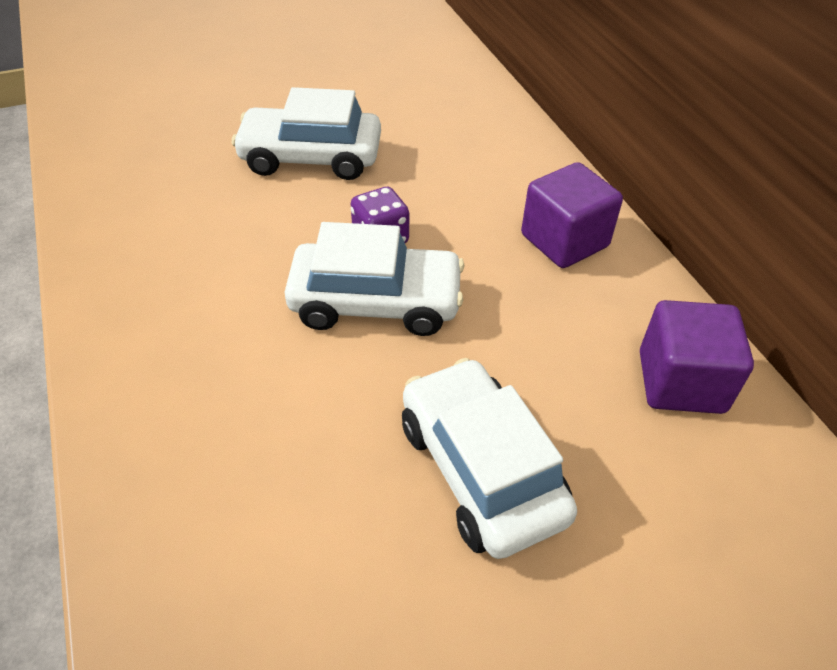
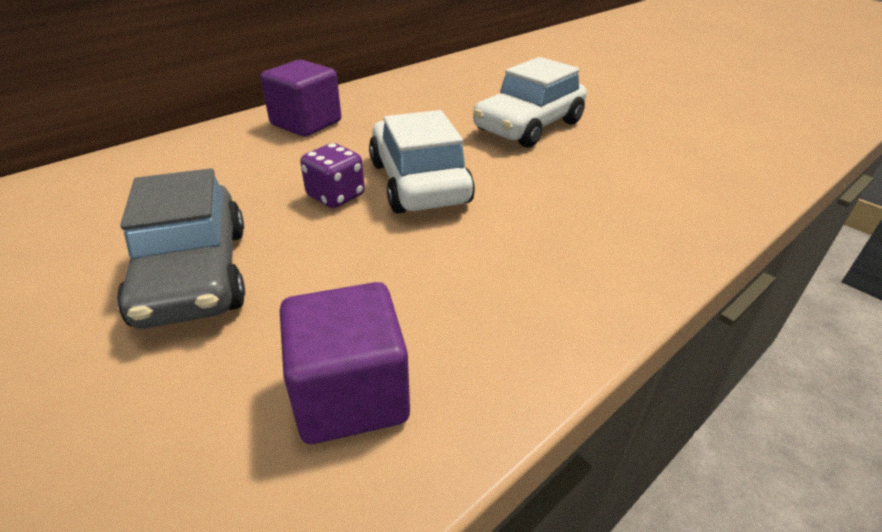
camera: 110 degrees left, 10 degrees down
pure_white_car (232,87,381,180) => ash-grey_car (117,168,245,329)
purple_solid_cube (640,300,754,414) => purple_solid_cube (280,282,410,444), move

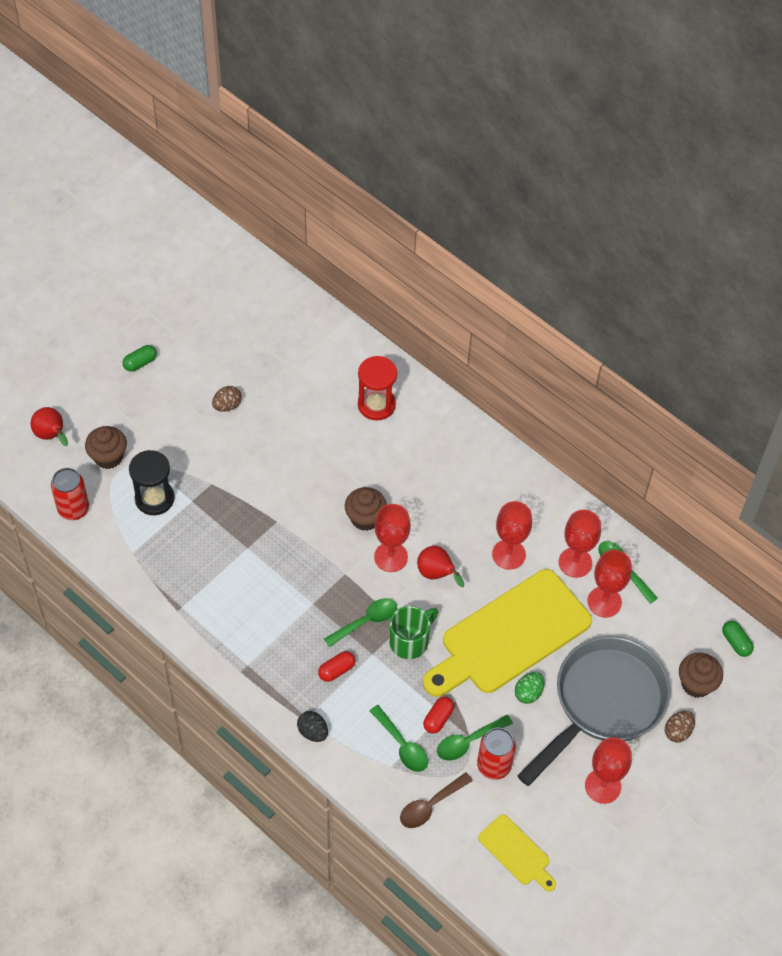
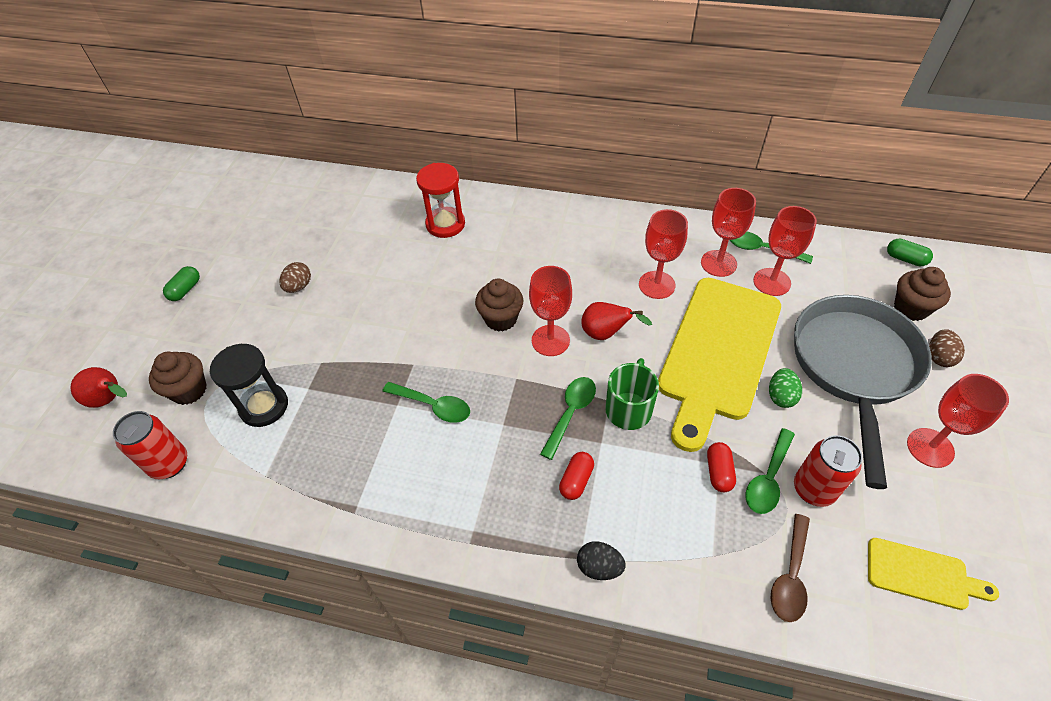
camera: 25 degrees left, 5 degrees down
green_tablespoon (370,705,428,772) => green_tablespoon (383,382,470,423), move

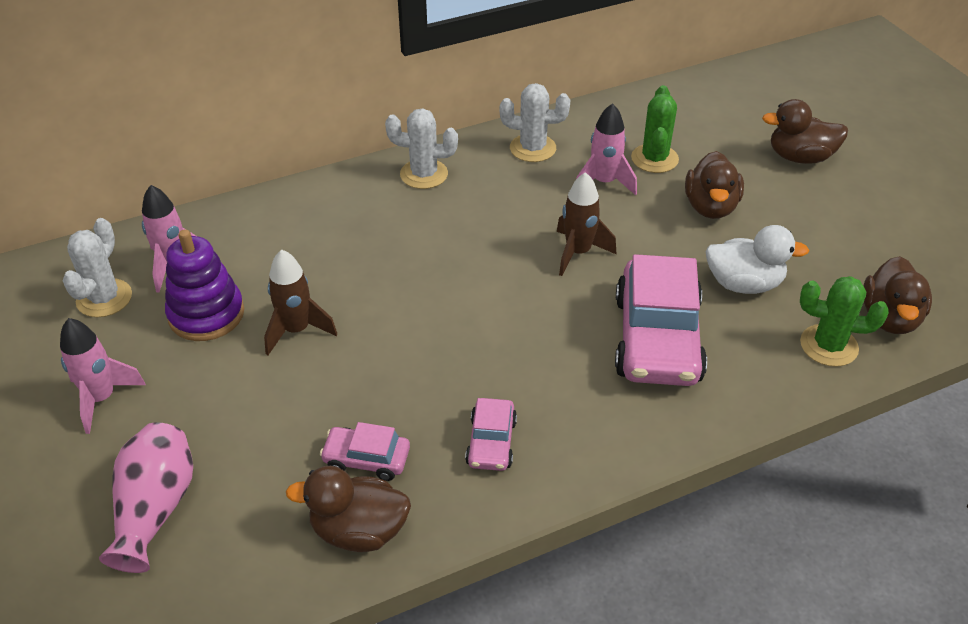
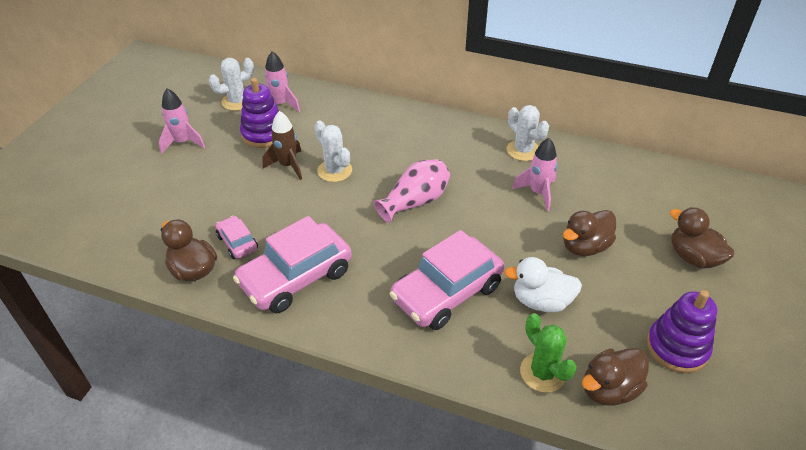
camera: 45 degrees right, 0 degrees up
pink_car (465,398,517,471) => pink_car (233,216,352,313), x2.04
pure_white_prickly_plant (385,108,458,189) => pure_white_prickly_plant (314,120,352,182), move
pink_flower_vase (99,422,193,573) => pink_flower_vase (374,159,450,223), move
pure_white_toy_duck (706,225,809,294) => pure_white_toy_duck (504,257,582,313), 135 degrees clockwise
nothing => purple_ring_stacker (647,290,717,373)
brown_toy_rocket (557,172,617,276) => nothing
green_prickly_plant (631,85,679,173) => nothing

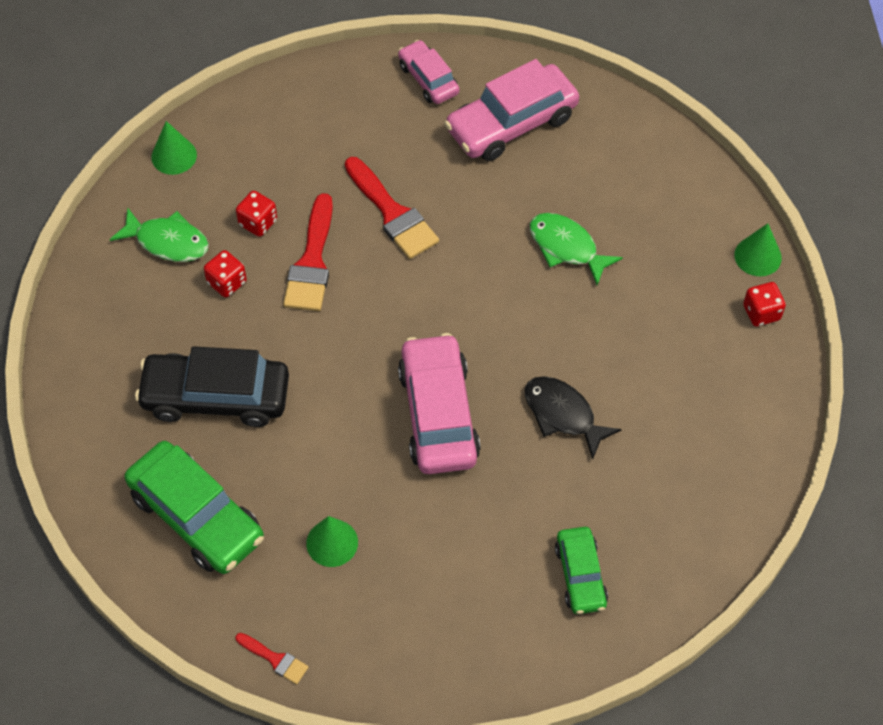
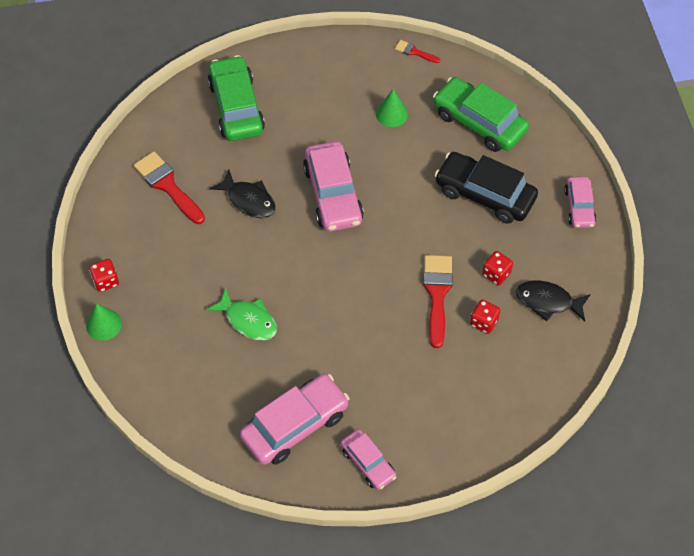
camera: 175 degrees right, 0 degrees up
crimson_brush (345,157,439,259) => crimson_brush (134,151,205,224), move
green_car (555,527,608,614) => green_car (208,55,265,141), x1.73
jet-black_car (135,346,289,427) => jet-black_car (435,152,538,224), 150 degrees counterclockwise
green_fish_figure (110,208,209,262) => jet-black_fish_figure (516,280,591,321)
nothing => pink_car (564,177,596,228)
green_cone (151,121,197,175) => nothing

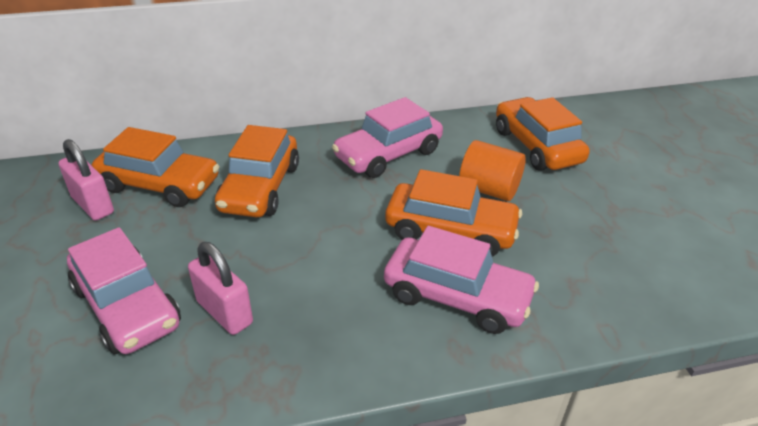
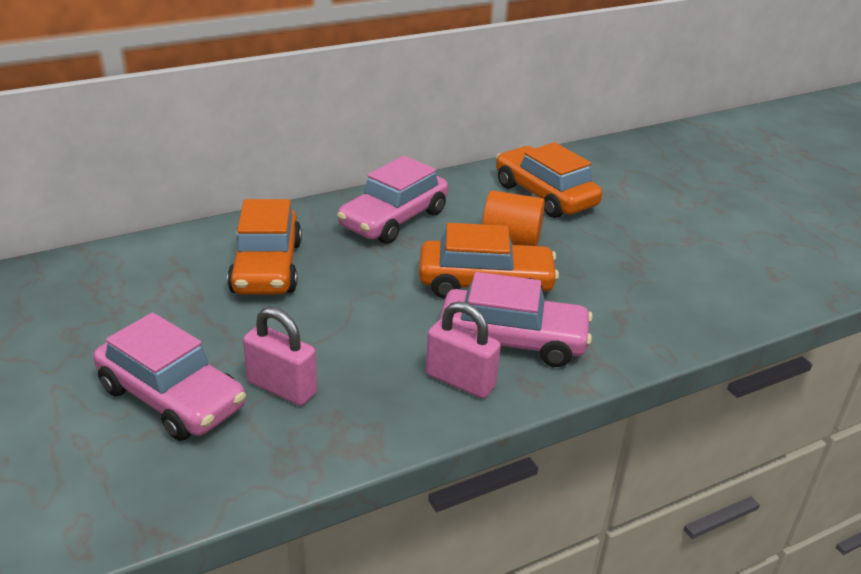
camera: 15 degrees left, 5 degrees down
pink_padlock (58,139,114,221) => pink_padlock (426,301,501,399), move
orange_car (92,127,220,207) => nothing

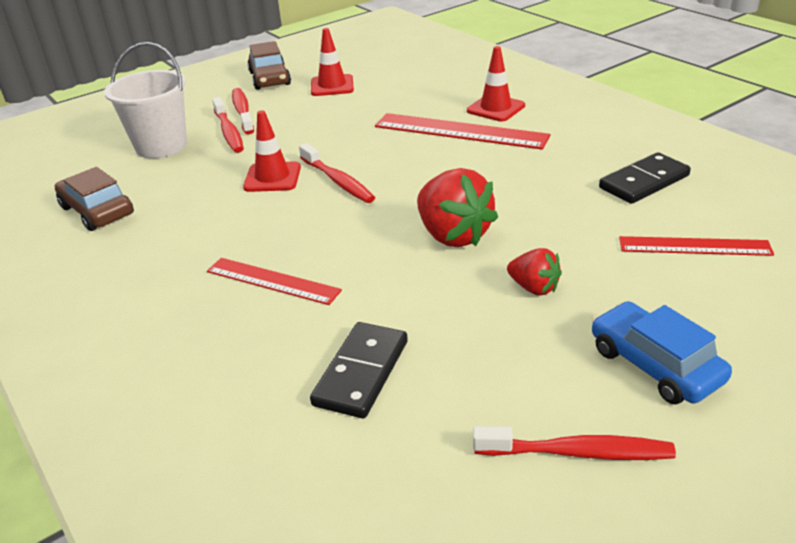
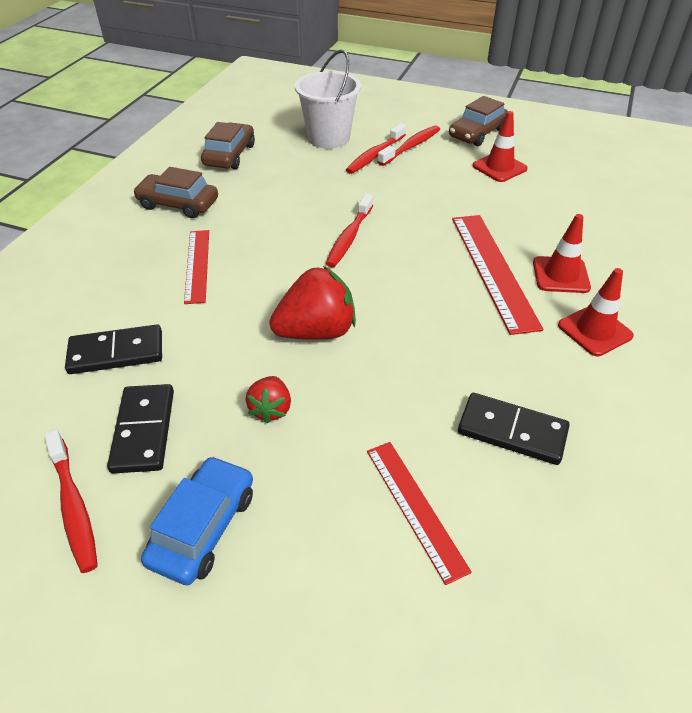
camera: 55 degrees right, 10 degrees up
nothing => jet-black_domino_piece (107,384,174,474)
nothing => brown_car (133,167,218,218)
crimson_toy_strawberry (417,168,498,247) => crimson_toy_strawberry (269,266,356,340), 135 degrees counterclockwise
crimson_safety_cone (243,110,301,192) => crimson_safety_cone (558,268,634,356), move

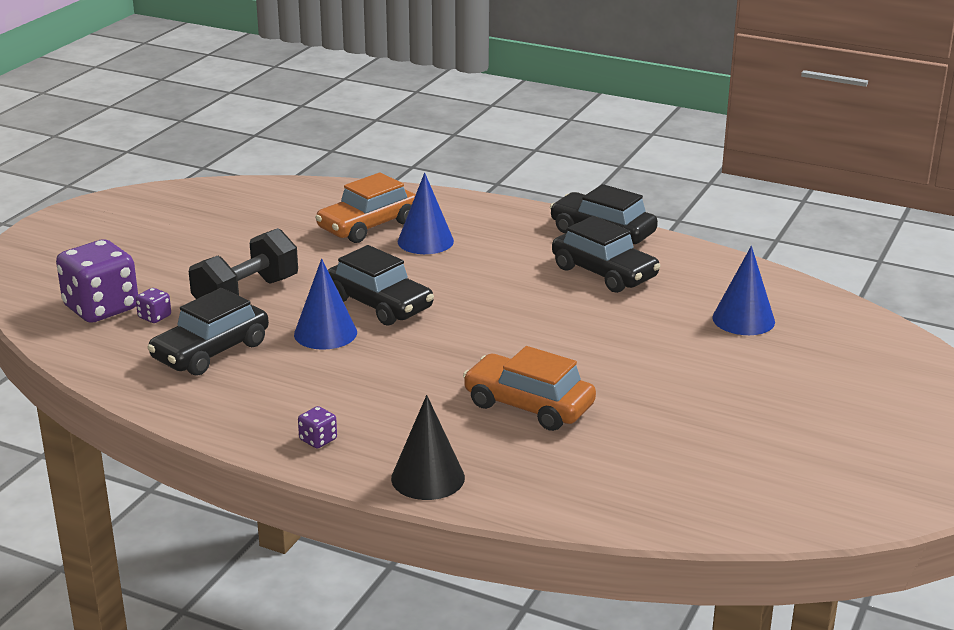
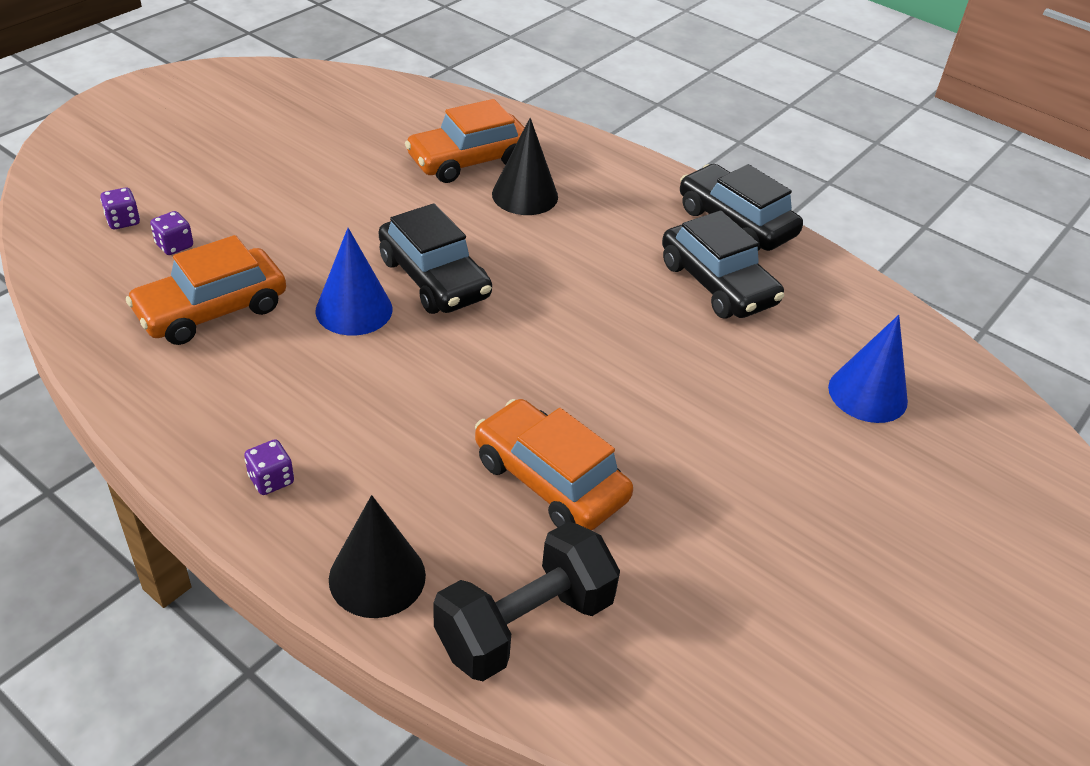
camera: 10 degrees right, 15 degrees up
purple_die (56,239,138,323) => purple_die (100,188,140,229), x0.42
jet-black_car (147,288,269,376) => orange_car (126,235,286,345)
jet-black_dumbbell (189,228,298,299) => jet-black_dumbbell (433,522,620,681), move
royal_blue_cone (398,172,454,254) => jet-black_cone (492,118,558,215)

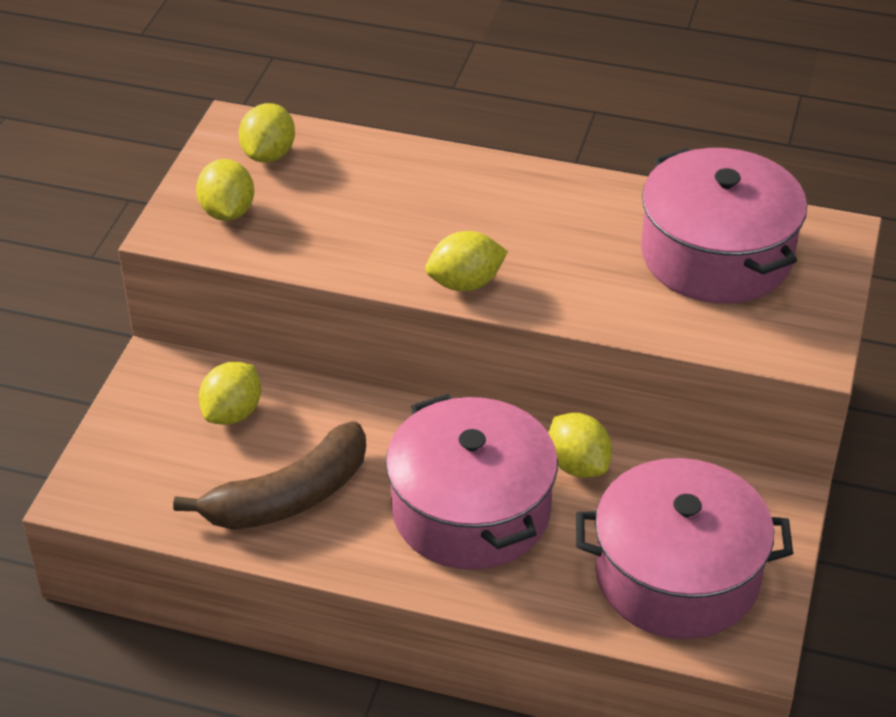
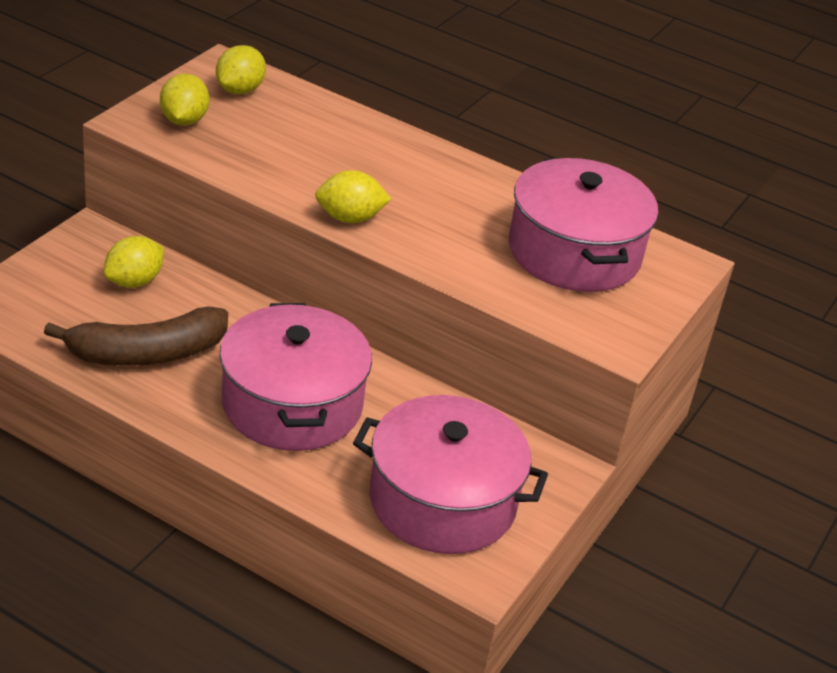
camera: 10 degrees right, 5 degrees down
golden_toy_lemon (549,413,612,478) => nothing

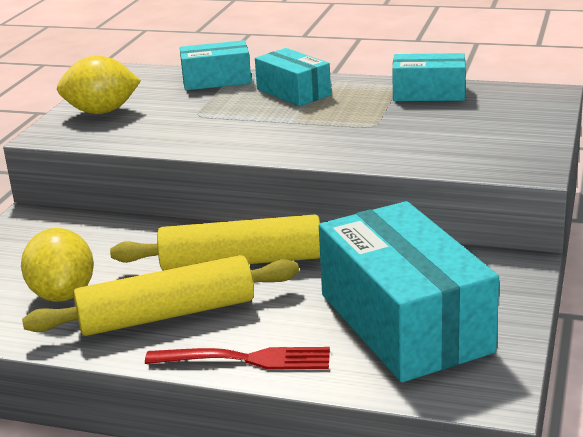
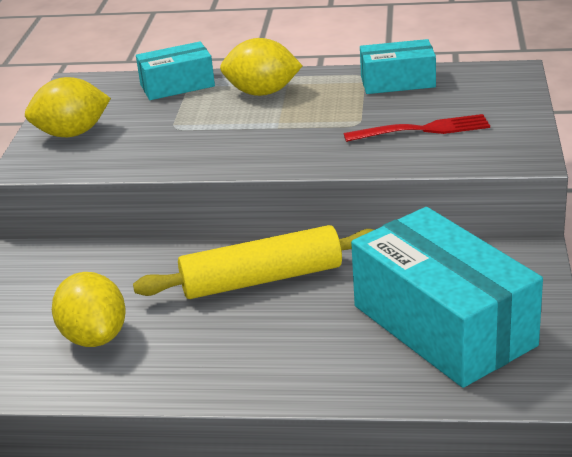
camera: 10 degrees left, 5 degrees up
aqua_package (255,48,331,106) => golden_toy_lemon (220,38,302,96)
crimson_fork (145,347,330,370) => crimson_fork (344,114,490,142), move
golden_rolling_pin (22,255,299,336) => nothing

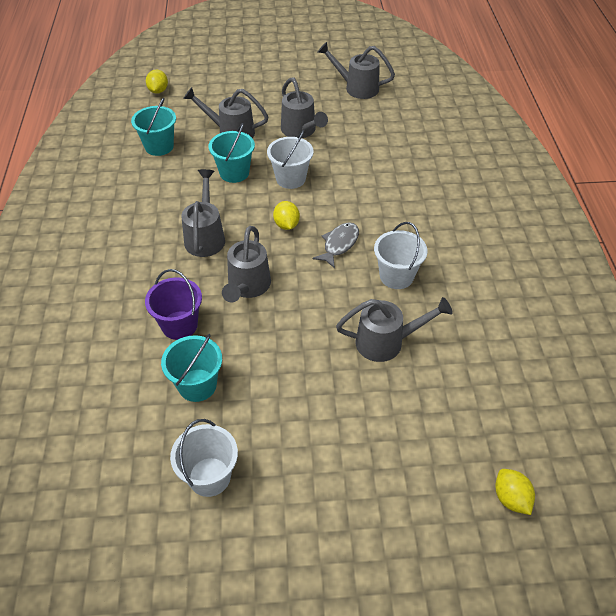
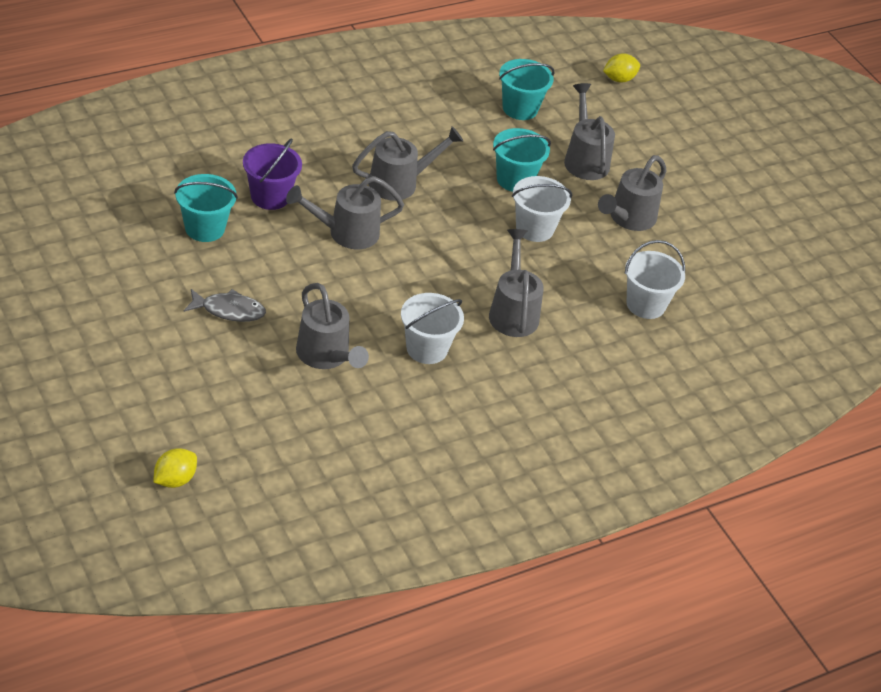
camera: 60 degrees right, 5 degrees down
ash-grey_fish_figure (313,222,359,268) => ash-grey_fish_figure (184,289,266,322), move
ash-grey_watering_can (318,42,395,99) => ash-grey_watering_can (489,229,544,337), move
pure_white_sand_bucket (170,419,238,497) => pure_white_sand_bucket (625,240,685,319), move
golden_toy_lemon (273,201,300,230) => nothing

